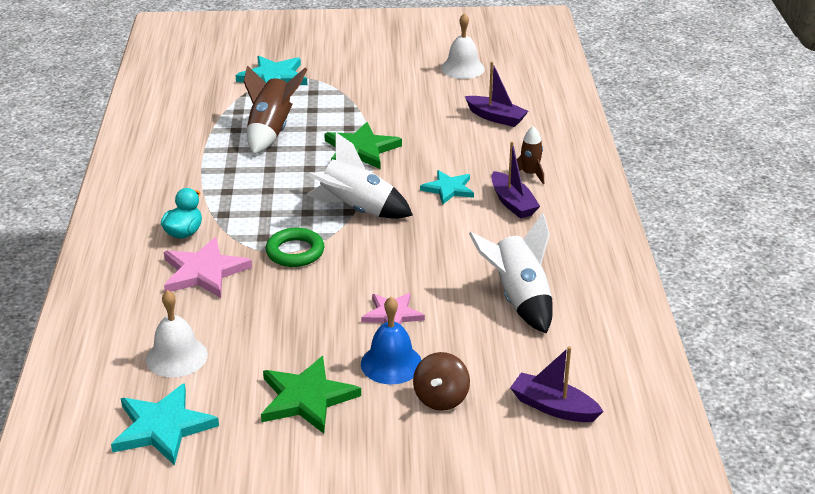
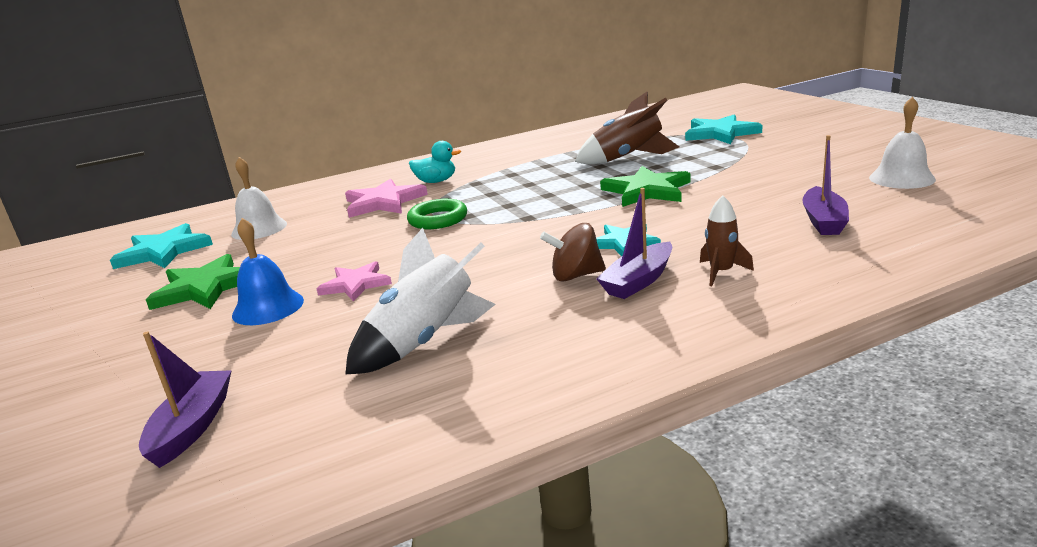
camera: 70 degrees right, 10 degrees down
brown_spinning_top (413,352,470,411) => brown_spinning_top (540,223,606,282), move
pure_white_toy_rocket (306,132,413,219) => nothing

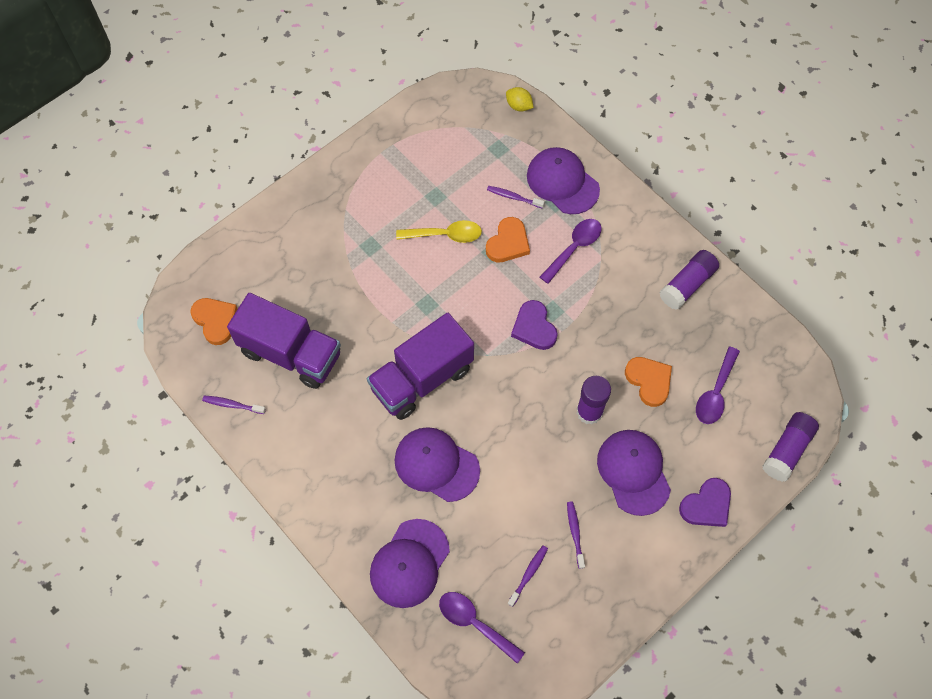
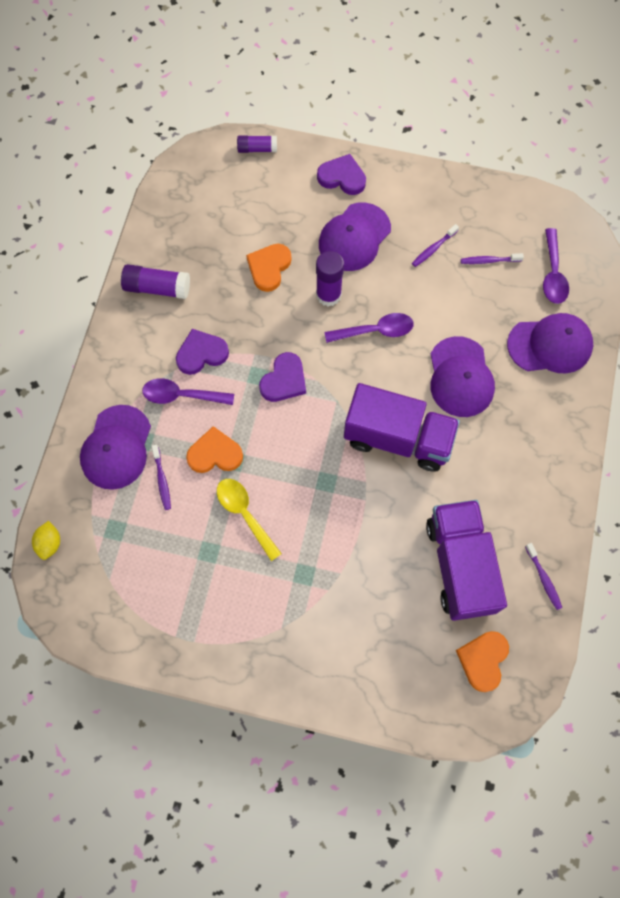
camera: 125 degrees left, 5 degrees up
nothing => purple_heart_shape (176,329,229,375)
purple_stick_of_glue (762,412,819,482) => purple_stick_of_glue (237,136,277,153), x0.65
purple_tablespoon (696,347,740,424) => purple_tablespoon (324,313,414,343), move

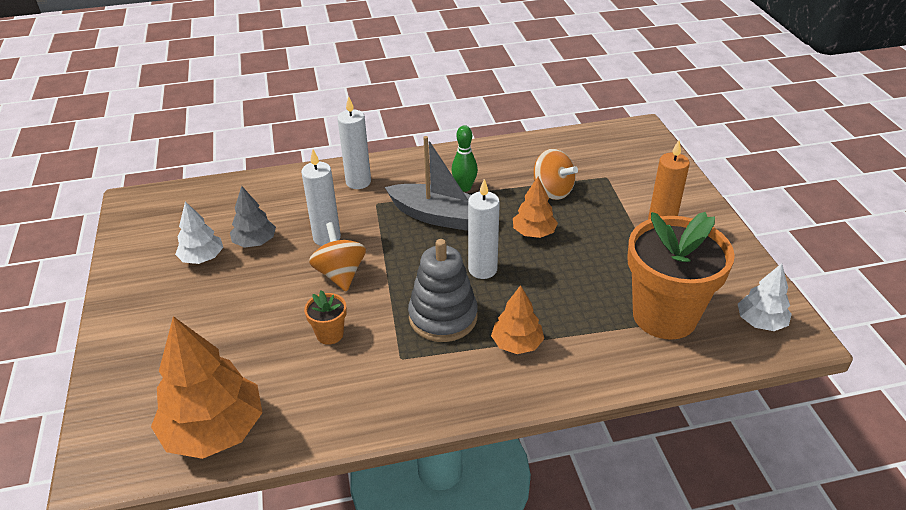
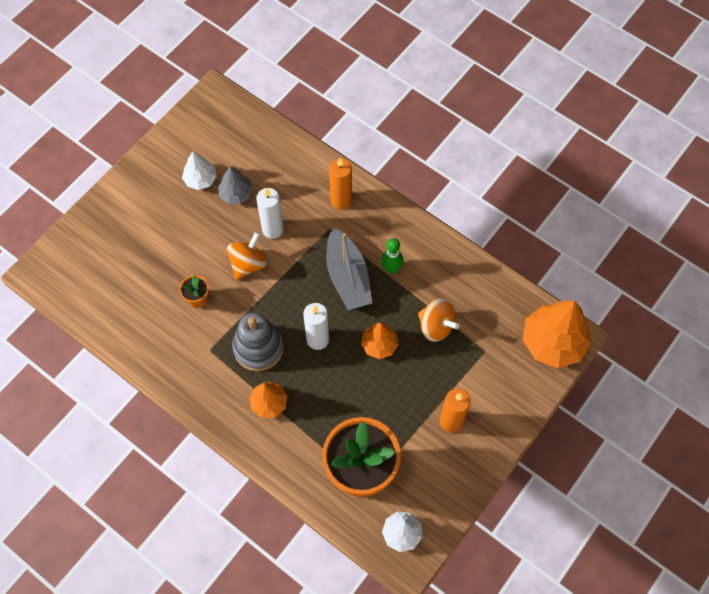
camera: 50 degrees right, 25 degrees up
pure_white_pillar_candle (337,96,371,189) => orange_pillar_candle (329,158,352,210)
orange_spinning_top (533,149,578,200) => orange_spinning_top (418,298,460,342), 60 degrees counterclockwise
orange_tree (151,316,263,459) => orange_tree (522,301,592,368), move

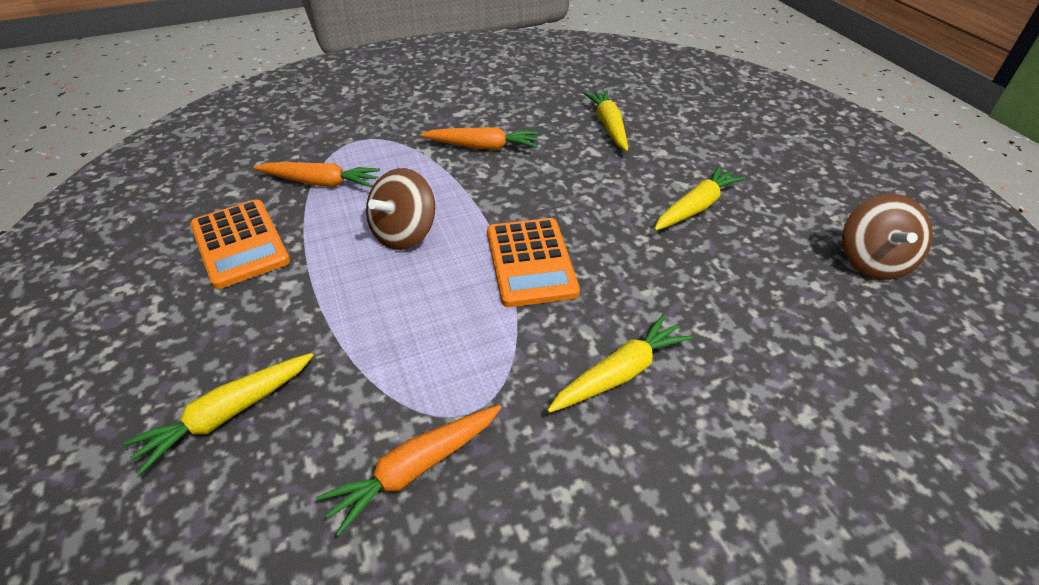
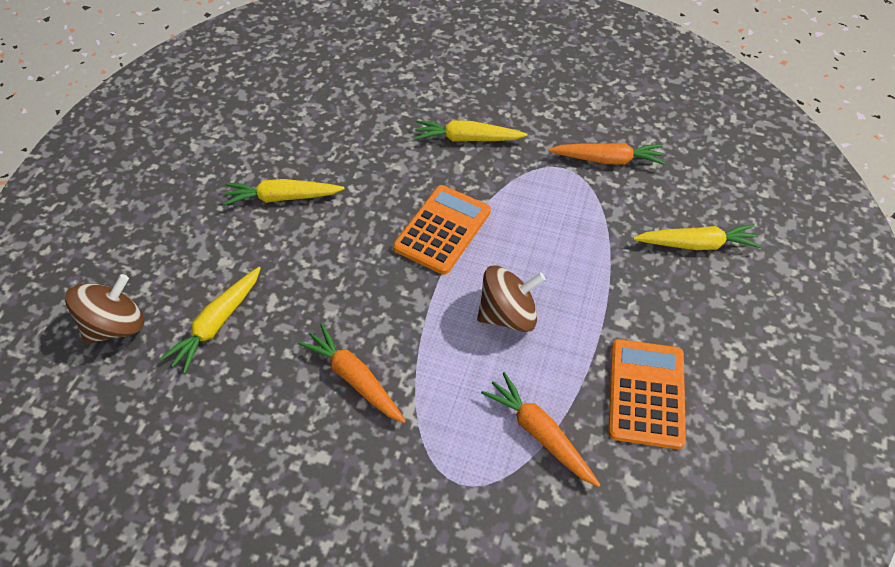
camera: 140 degrees left, 10 degrees up
brown_spinning_top (842,194,933,280) => brown_spinning_top (65,274,144,344), move

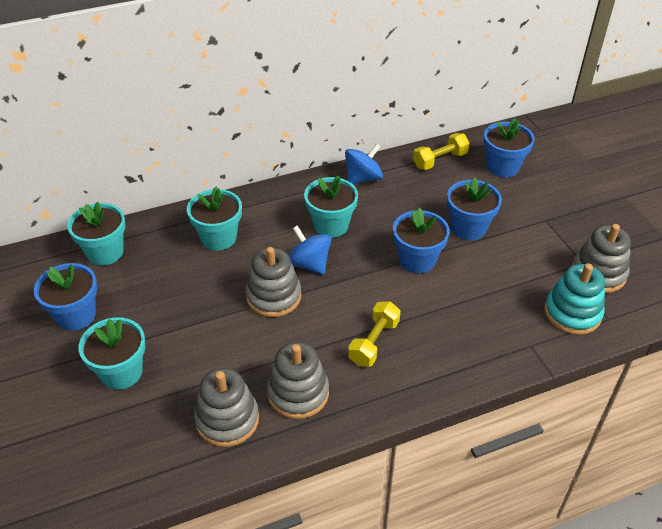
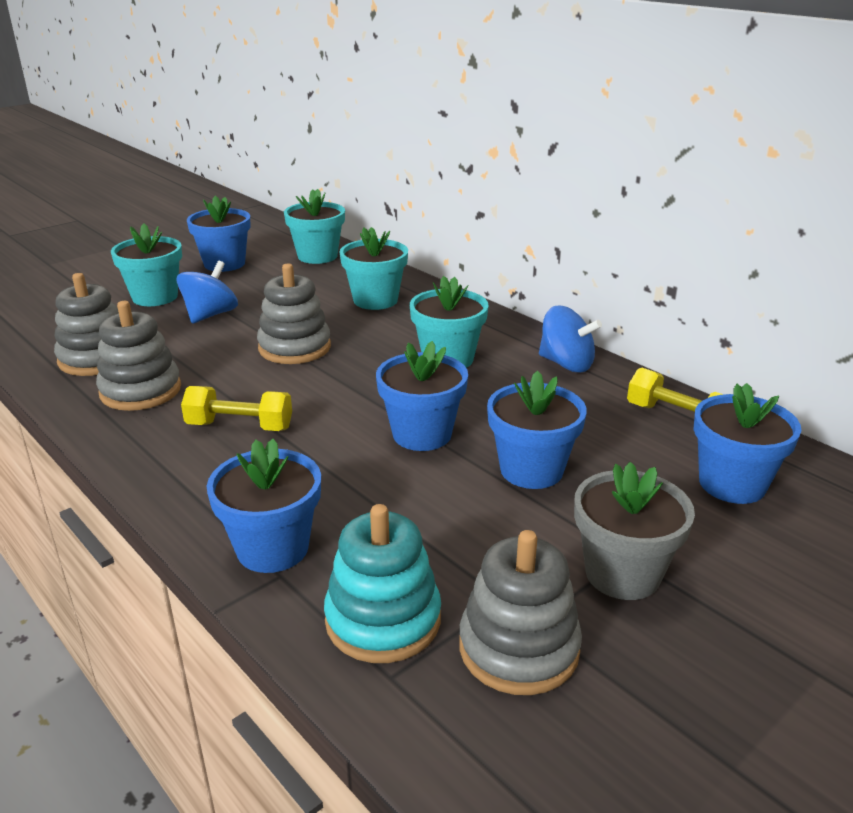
camera: 70 degrees right, 15 degrees down
royal_blue_spinning_top (289,225,331,275) => royal_blue_spinning_top (176,261,238,324), move
nothing => royal_blue_plant_pot (207,439,321,573)
nothing => ash-grey_plant_pot (574,462,695,600)

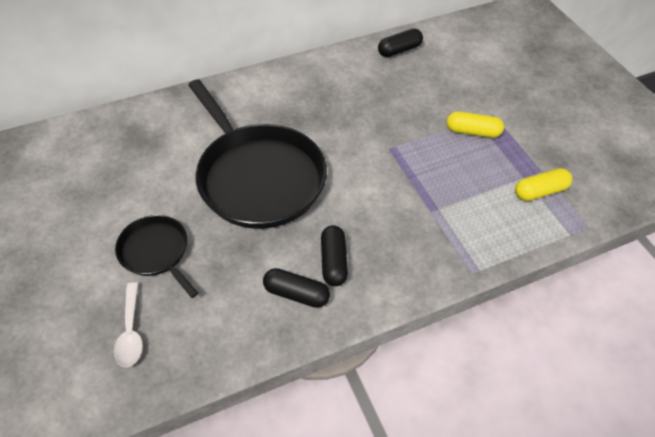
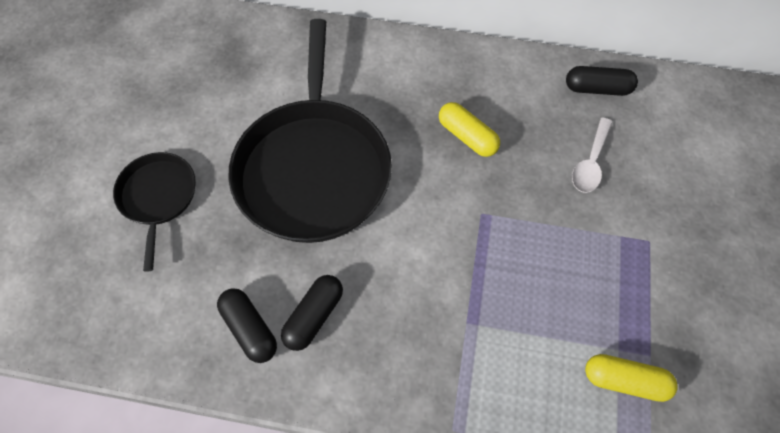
camera: 35 degrees right, 10 degrees up
golden_pill (447,112,504,138) => golden_pill (439,102,500,157), move
pure_white_tablespoon (114,282,143,367) => pure_white_tablespoon (572,117,612,193), move

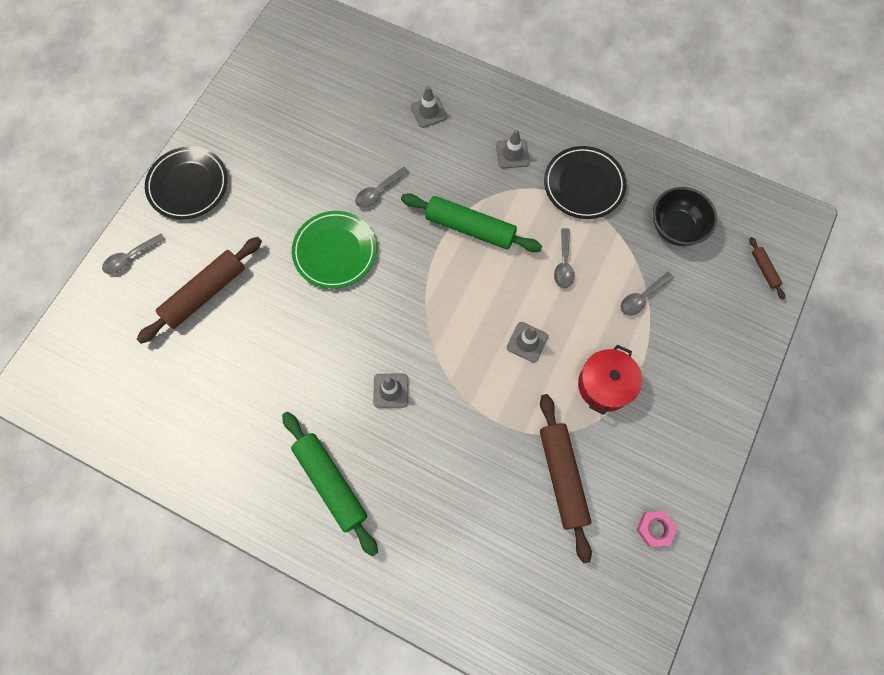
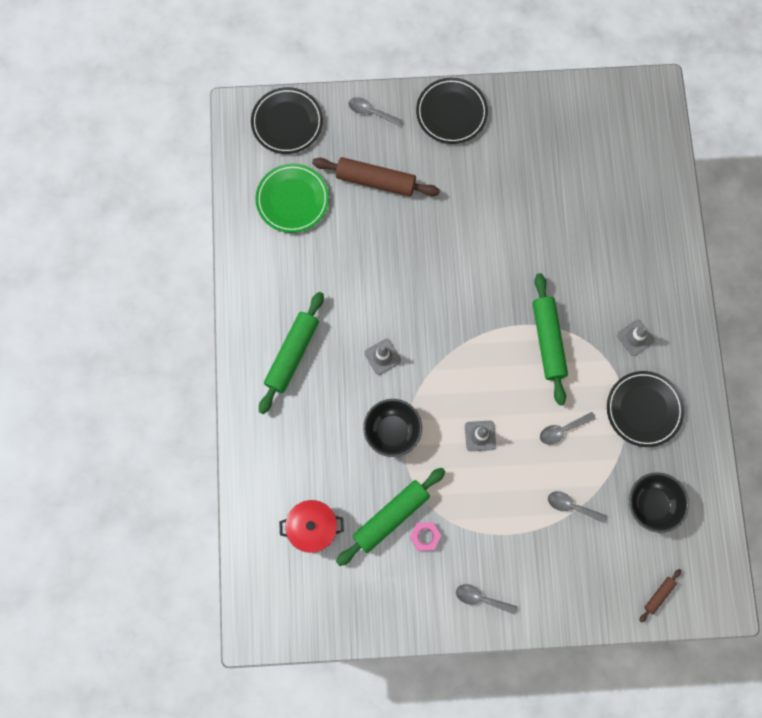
camera: 60 degrees right, 5 degrees up
nothing => jet-black_plate (251,87,323,154)
green_plate (292,211,377,289) => green_plate (255,164,329,233), move
crimson_stockpot (578,345,642,415) => crimson_stockpot (279,500,344,553), move
brown_rolling_pin (540,394,592,563) => green_rolling_pin (336,468,446,566)
nothing => jet-black_bowl (363,399,422,457)
pink_hex_nut (637,511,678,547) => pink_hex_nut (410,522,441,551), move
ash-grey_tablespoon (355,167,409,208) => ash-grey_tablespoon (456,584,517,615), move
ash-grey_safety_cone (411,86,447,128) => nothing

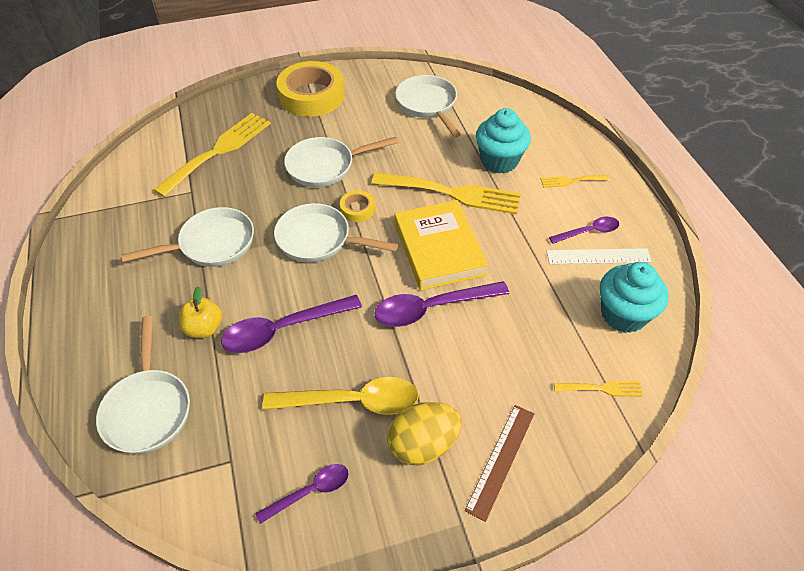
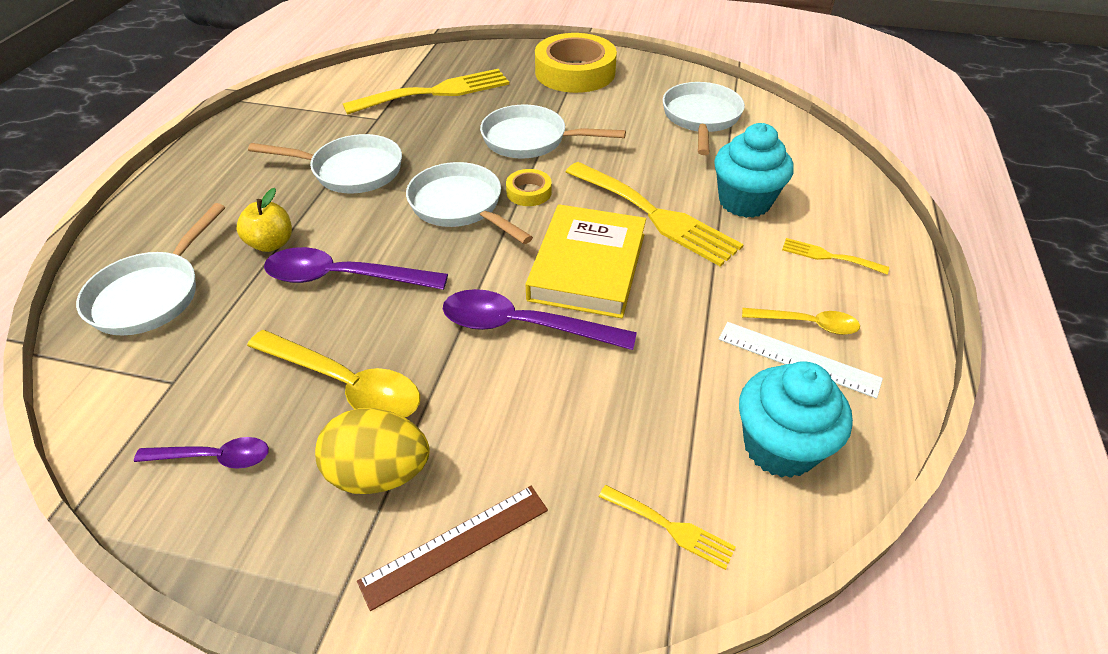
camera: 30 degrees right, 5 degrees down
purple_tablespoon (549,217,619,244) => golden_tablespoon (742,308,860,335)

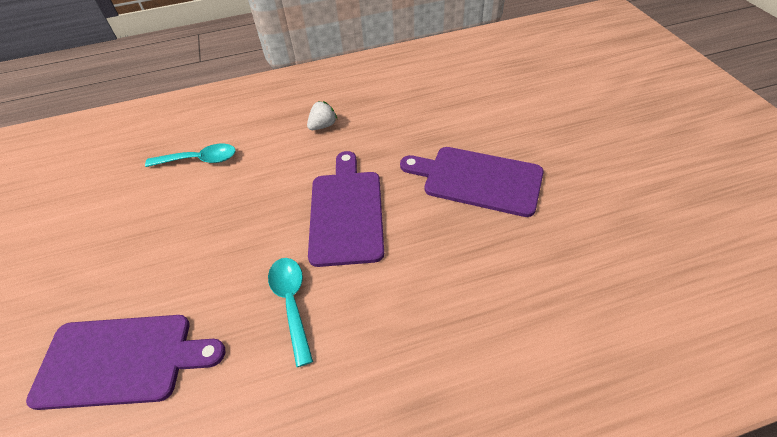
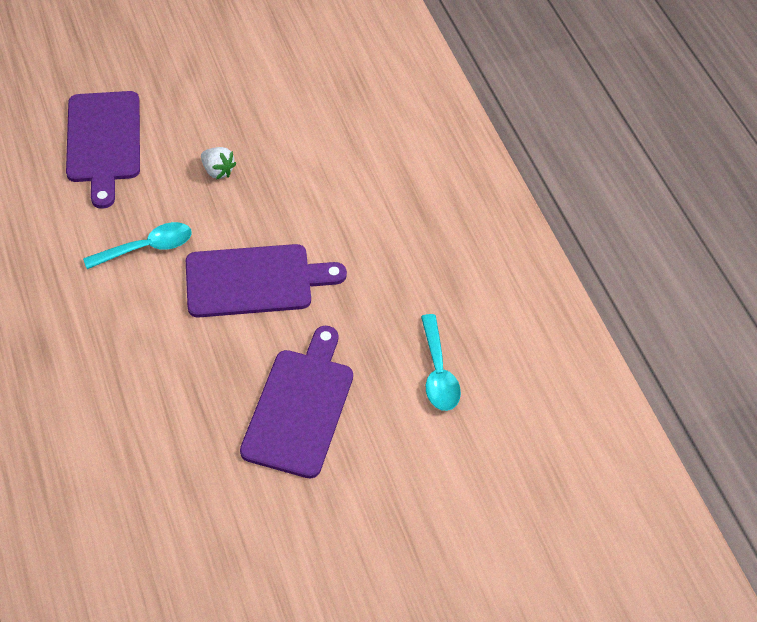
camera: 80 degrees right, 5 degrees up
pure_white_toy_strawberry (307,101,338,130) => pure_white_toy_strawberry (201,147,237,180), move
aqua_tablespoon (145,144,236,167) => aqua_tablespoon (421,314,461,411), move

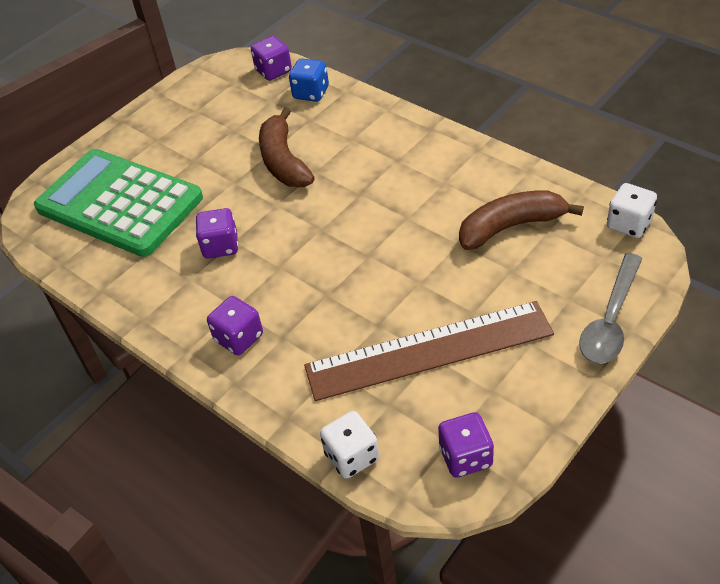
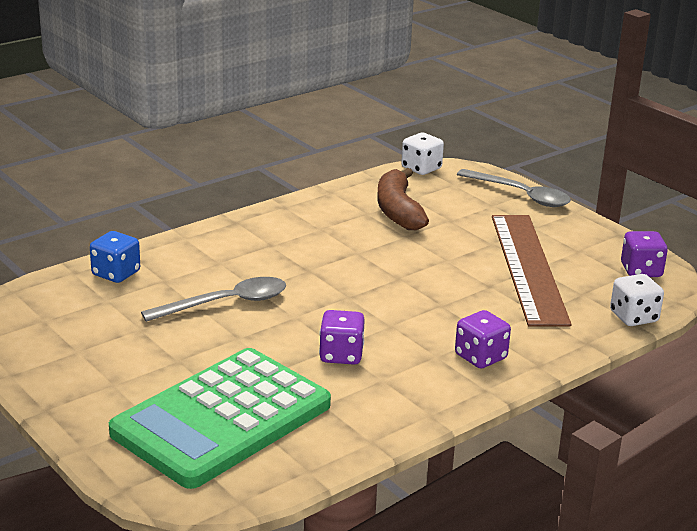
camera: 85 degrees left, 20 degrees down
brown_banana (259,107,315,187) => ash-grey_tablespoon (141,277,286,322)
purple_die (251,36,292,81) => nothing

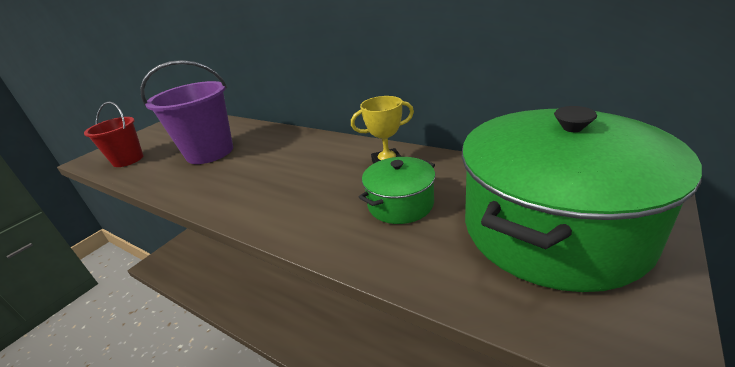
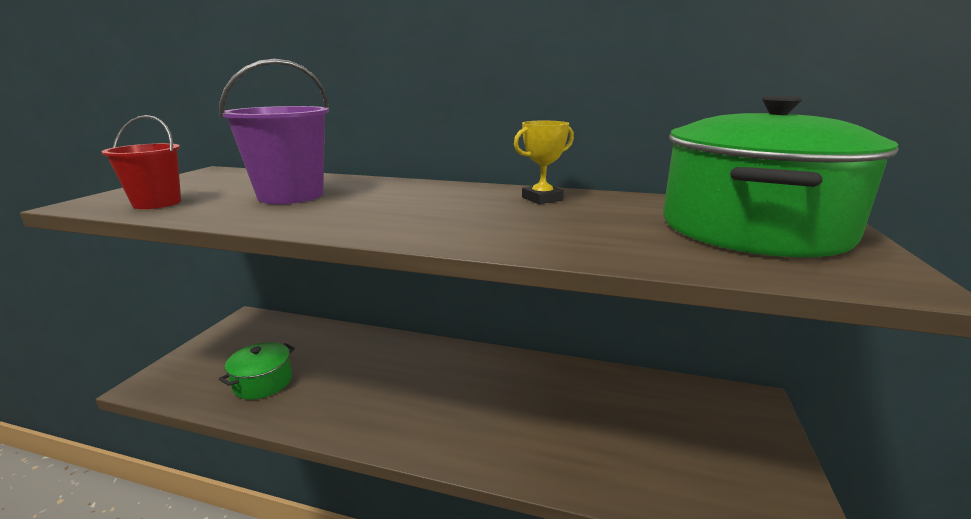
camera: 20 degrees left, 10 degrees down
green_stockpot (359,157,435,224) => green_stockpot (219,342,295,400), move

